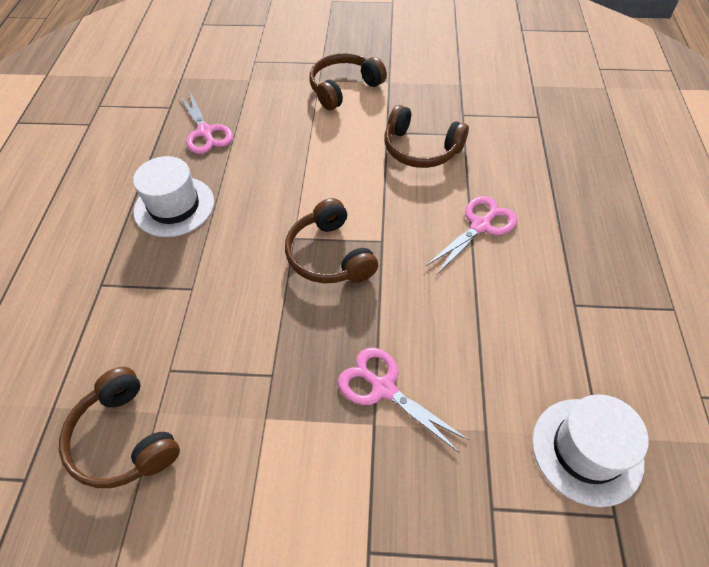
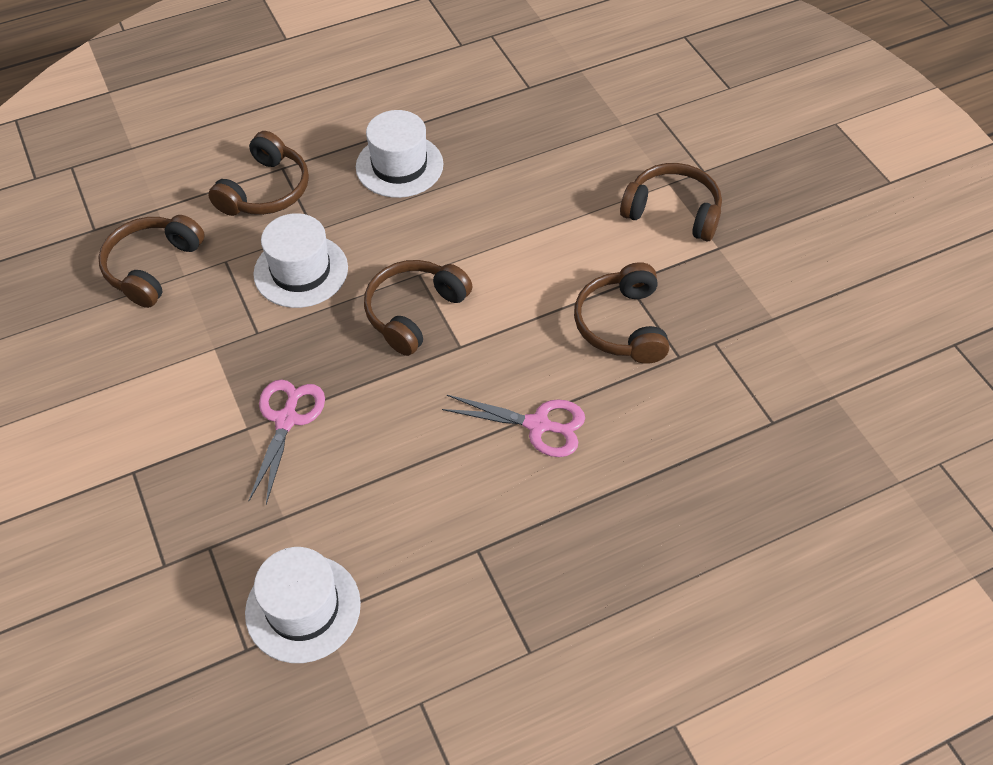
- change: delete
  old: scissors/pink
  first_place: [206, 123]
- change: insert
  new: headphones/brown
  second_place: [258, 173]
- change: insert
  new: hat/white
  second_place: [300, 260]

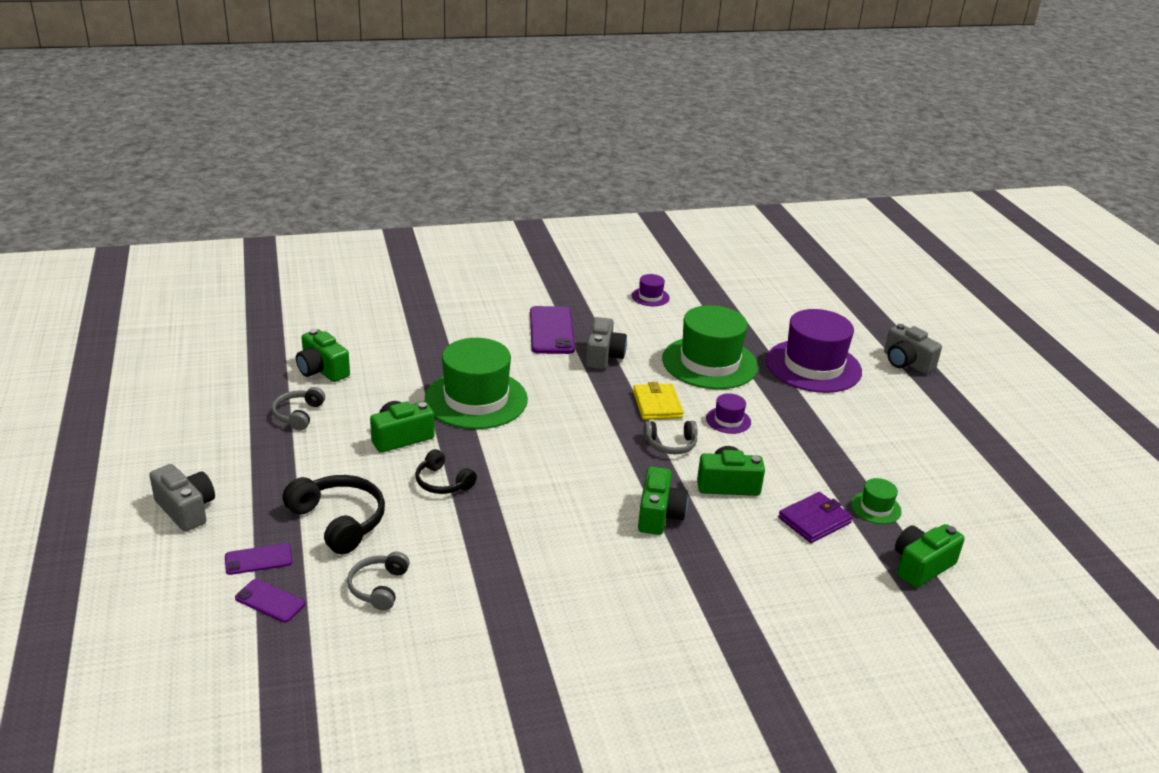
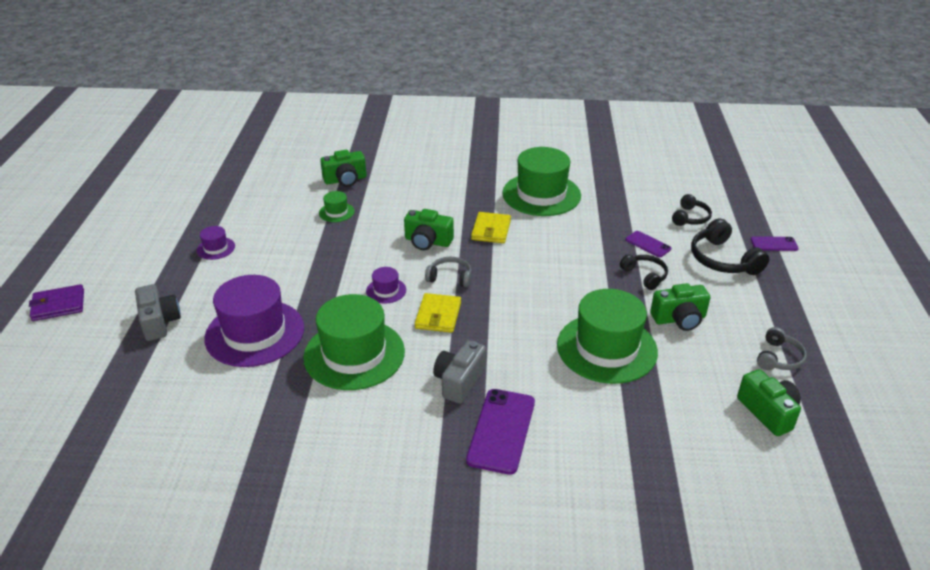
- change: delete
  old: camera/grey
  first_place: [182, 498]
- change: move
  old: phone/purple
  first_place: [270, 600]
  second_place: [648, 244]
- change: recolor
  old: headphones/grey
  new: headphones/black
  first_place: [378, 581]
  second_place: [692, 210]
- change: move
  old: hat/purple
  first_place: [651, 290]
  second_place: [216, 243]
- change: replace
  old: camera/green
  new: wallet/yellow
  first_place: [663, 500]
  second_place: [491, 227]
- change: move
  old: wallet/purple
  first_place: [815, 517]
  second_place: [56, 302]
- change: insert
  new: hat/green
  second_place: [541, 181]

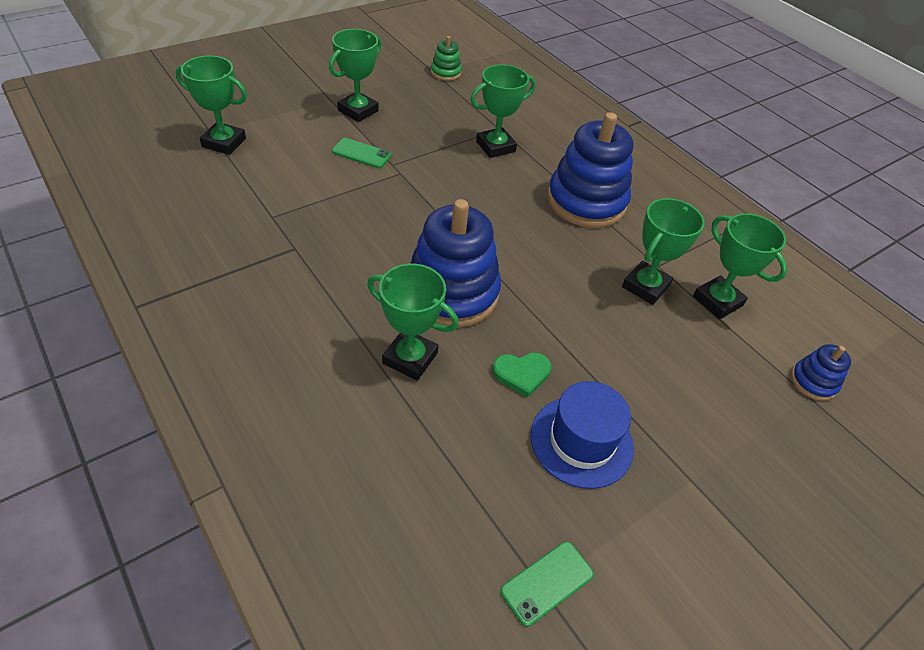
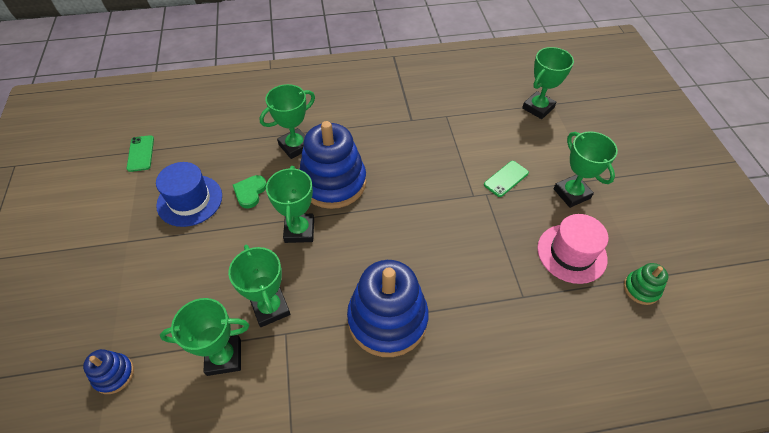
- change: move
  old: trophy/green
  first_place: [503, 111]
  second_place: [290, 204]
- change: insert
  new: hat/pink
  second_place: [572, 249]

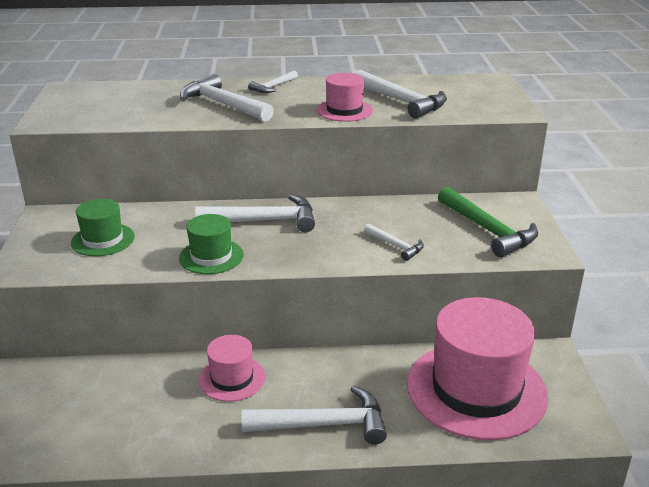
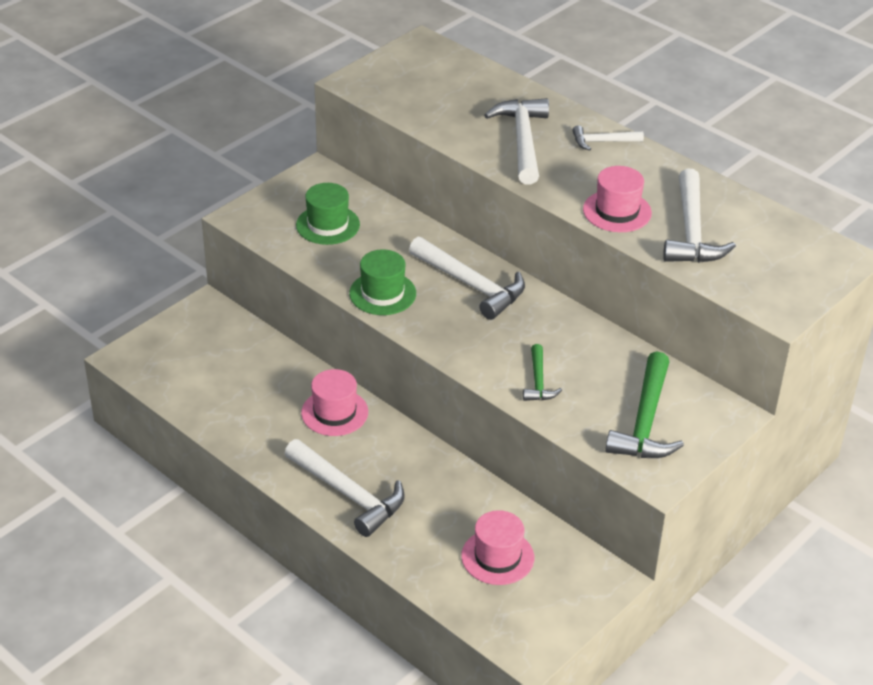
- change: recolor
  old: hammer/white
  new: hammer/green
  first_place: [394, 242]
  second_place: [542, 372]
- change: resize
  old: hat/pink
  first_place: [477, 368]
  second_place: [497, 547]
  factor: 0.49

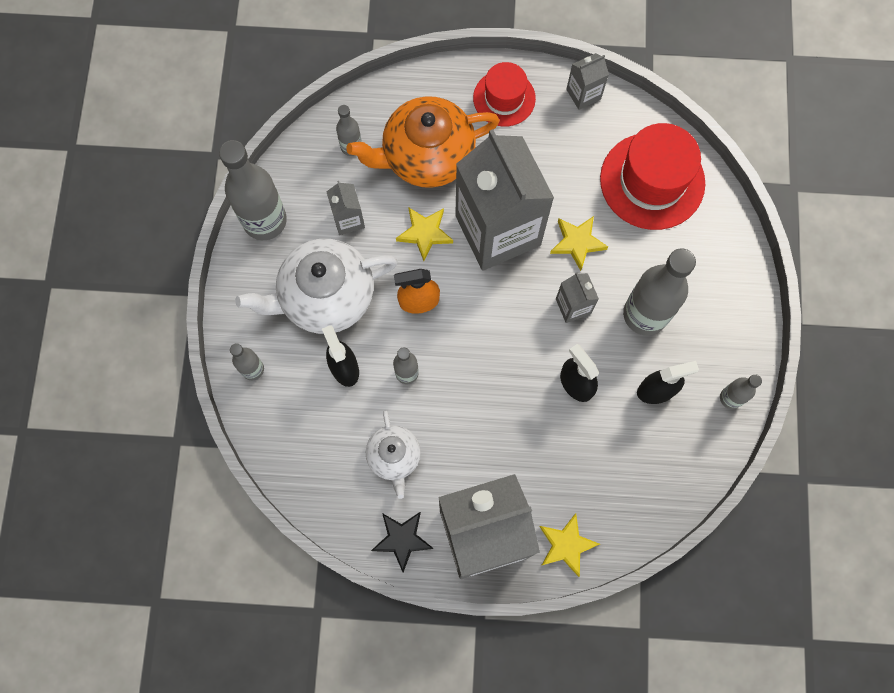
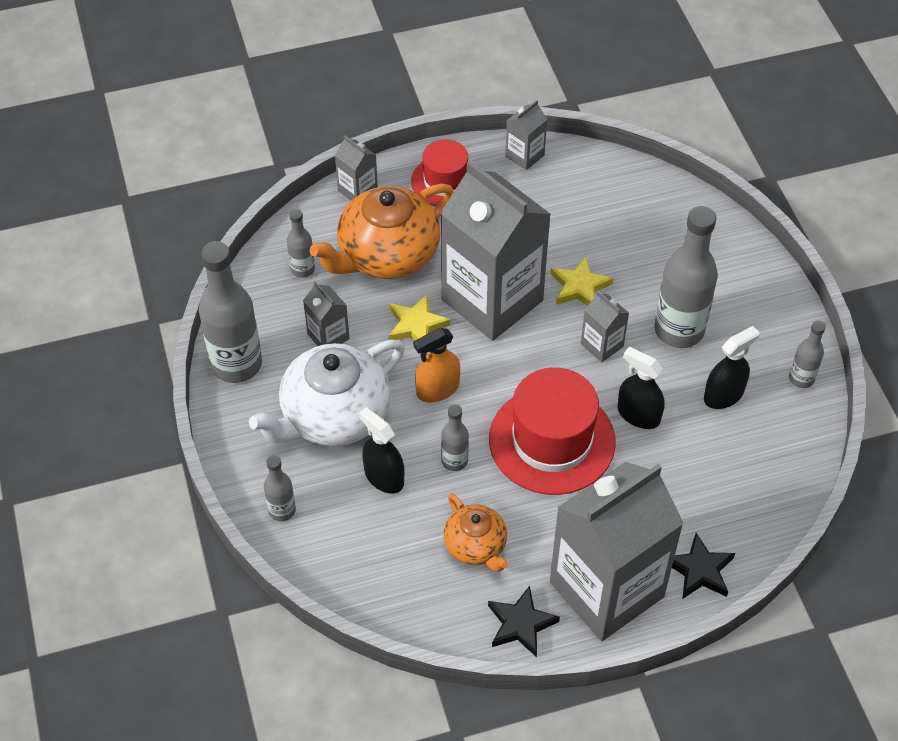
- change: recolor
  old: teapot/white
  new: teapot/orange
  first_place: [393, 454]
  second_place: [476, 532]
- change: recolor
  old: star/yellow
  new: star/black
  first_place: [569, 545]
  second_place: [703, 566]
- change: move
  old: hat/red
  first_place: [652, 176]
  second_place: [552, 431]
- change: insert
  new: carton/grey
  second_place: [356, 167]

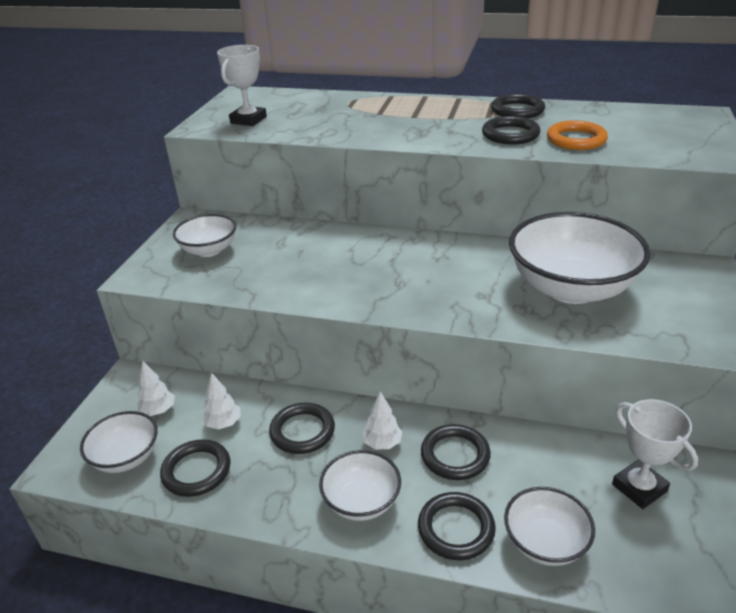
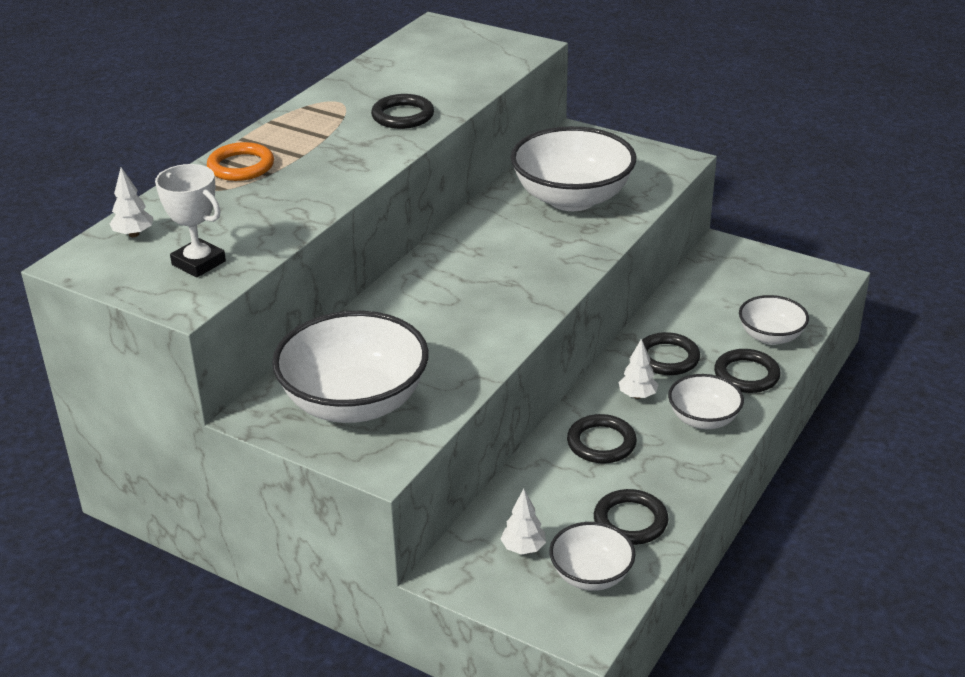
- change: resize
  old: bowl/white
  first_place: [204, 235]
  second_place: [350, 367]
  factor: 1.86
- change: move
  old: tree/white
  first_place: [221, 401]
  second_place: [132, 202]
- change: delete
  old: ring/black
  first_place: [518, 106]
- change: move
  old: ring/orange
  first_place: [577, 135]
  second_place: [240, 161]
- change: delete
  old: trophy/white
  first_place: [655, 454]

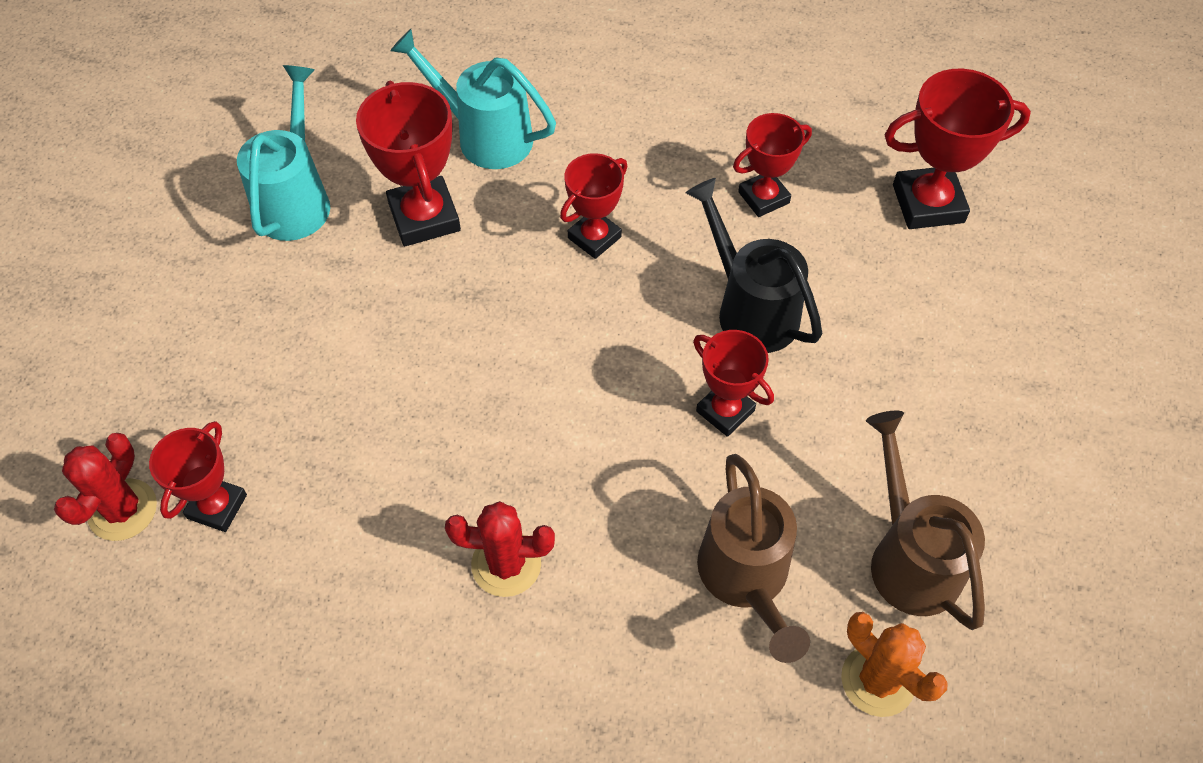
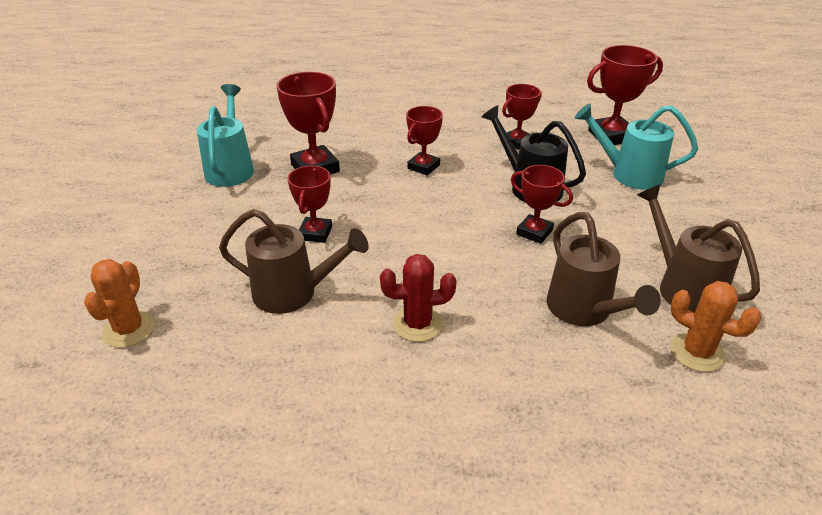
- change: recolor
  old: cactus/red
  new: cactus/orange
  first_place: [105, 487]
  second_place: [119, 303]
- change: move
  old: trophy/red
  first_place: [198, 476]
  second_place: [310, 204]
- change: move
  old: watering can/turquoise
  first_place: [473, 99]
  second_place: [636, 147]
- change: insert
  new: watering can/brown
  second_place: [294, 261]

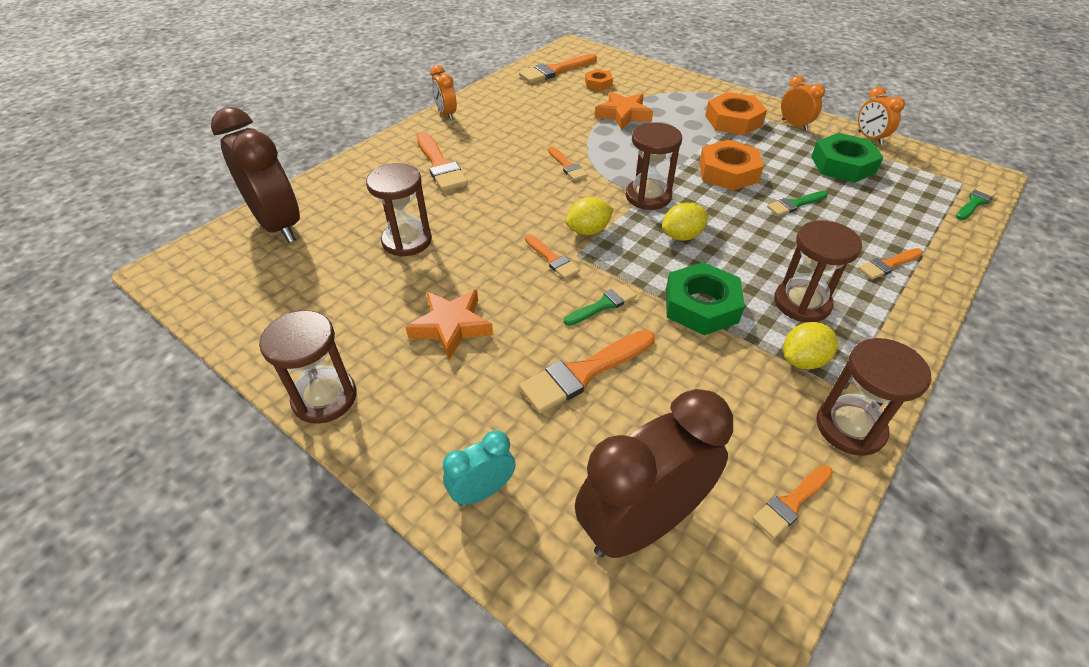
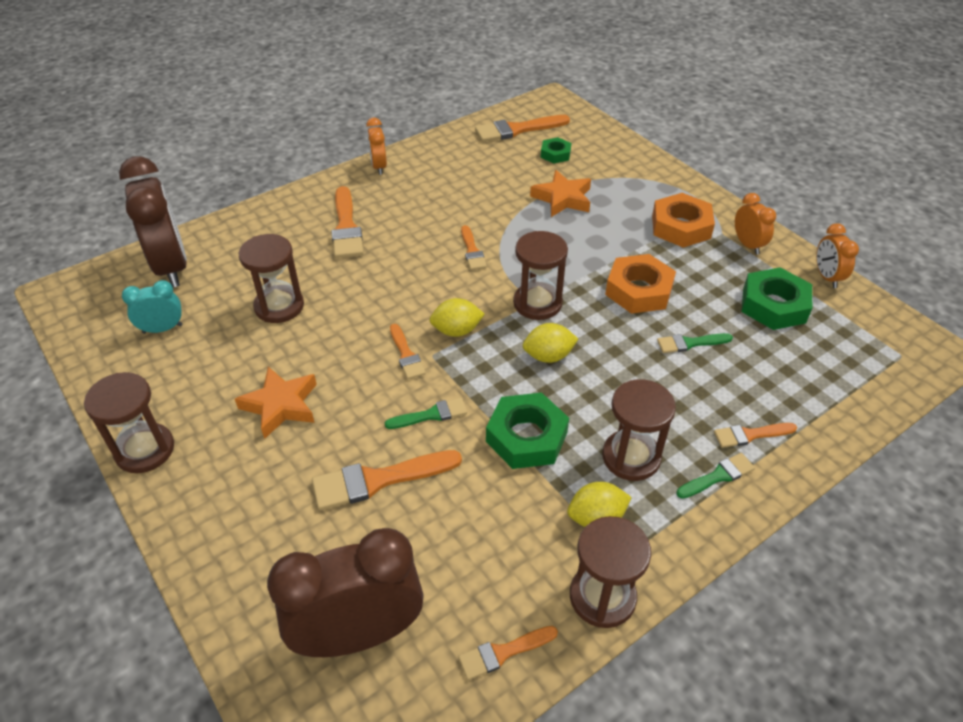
- change: move
  old: clock/turquoise
  first_place: [479, 468]
  second_place: [152, 307]
- change: recolor
  old: nut/orange
  new: nut/green
  first_place: [599, 80]
  second_place: [556, 150]
- change: move
  old: brush/green
  first_place: [976, 202]
  second_place: [715, 476]

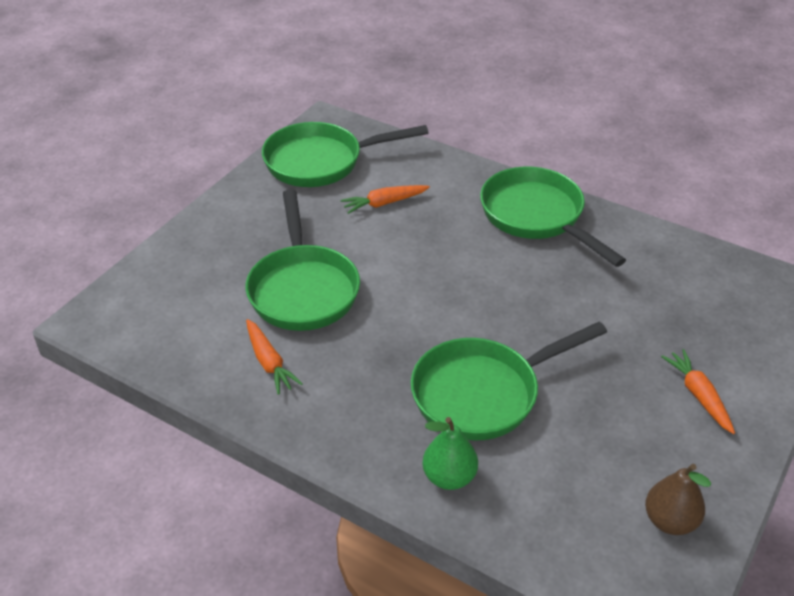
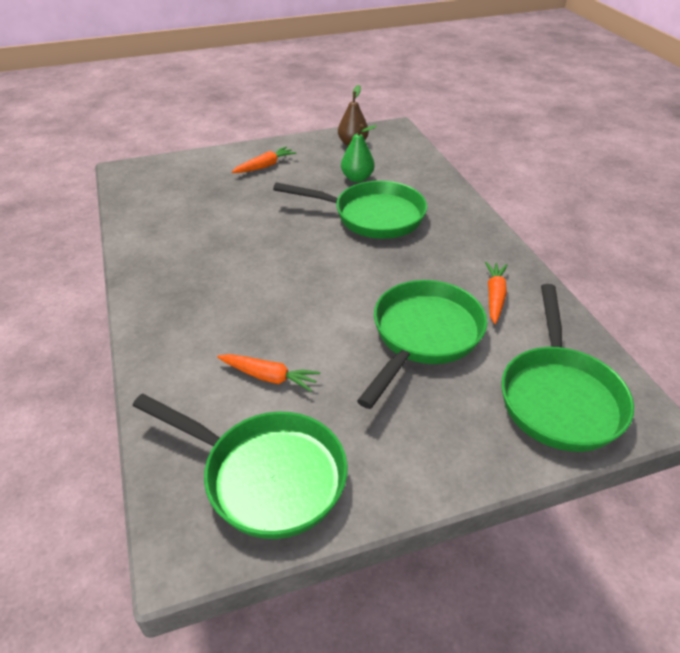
- change: move
  old: pear/green
  first_place: [450, 453]
  second_place: [359, 153]
- change: move
  old: pan/green
  first_place: [553, 217]
  second_place: [568, 368]
- change: rotate
  old: carrot/orange
  first_place: [698, 391]
  second_place: [264, 159]
  degrees: -150

